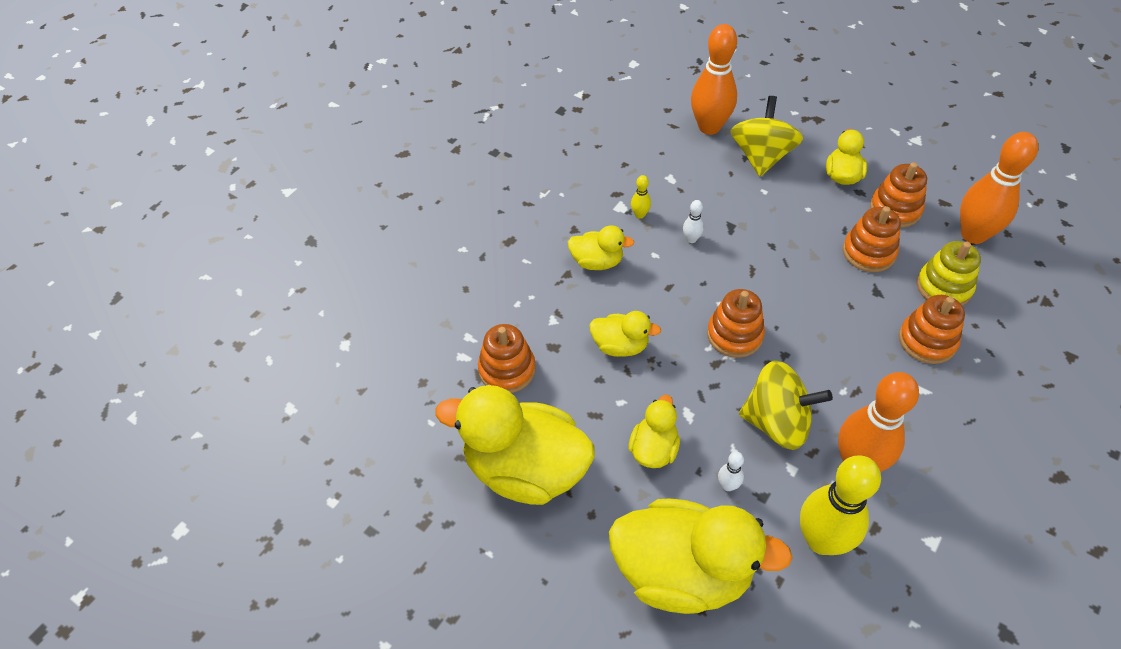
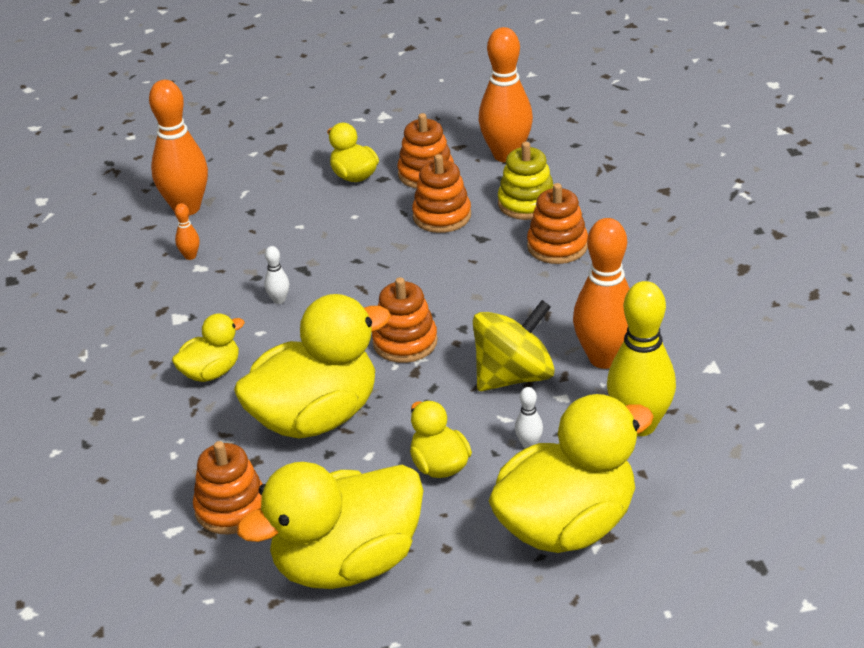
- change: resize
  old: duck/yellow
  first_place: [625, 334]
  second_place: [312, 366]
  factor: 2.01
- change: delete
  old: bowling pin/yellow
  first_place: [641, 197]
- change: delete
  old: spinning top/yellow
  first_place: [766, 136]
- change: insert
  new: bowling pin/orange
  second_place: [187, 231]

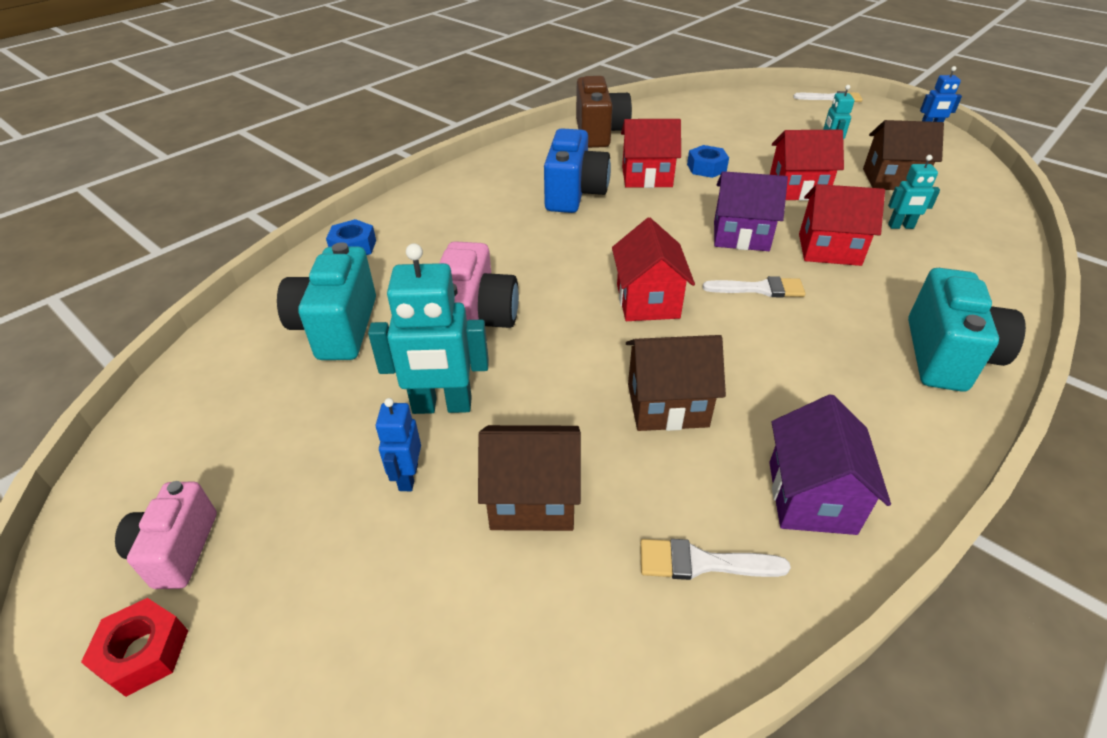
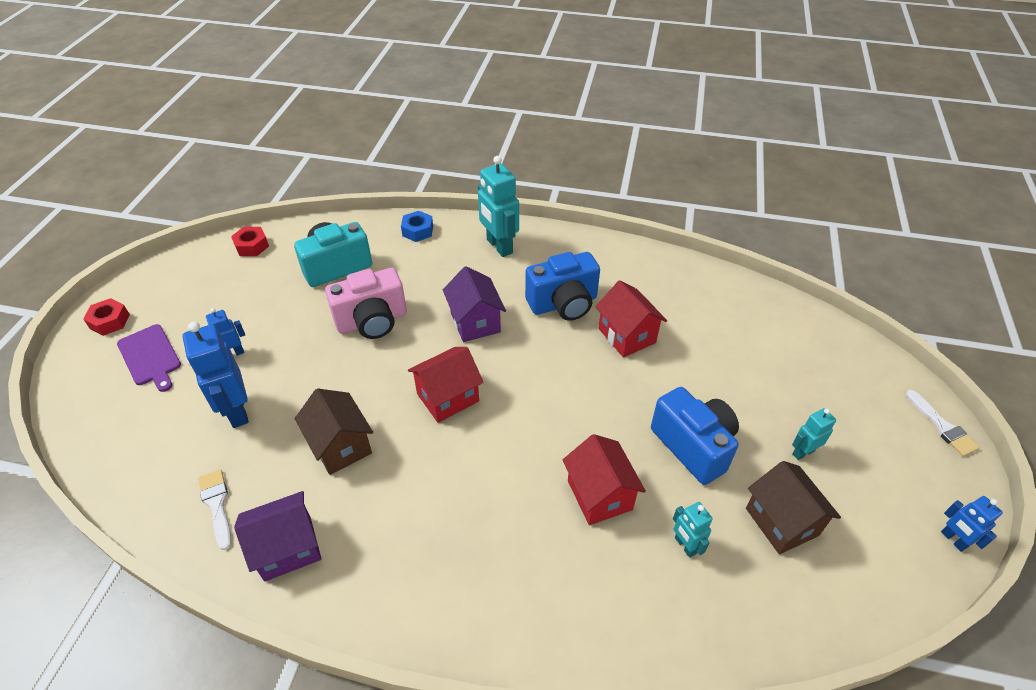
- change: delete
  old: camera/pink
  first_place: [166, 535]
- change: move
  old: robot/turquoise
  first_place: [428, 328]
  second_place: [498, 206]
- change: replace
  old: house/brown
  new: robot/blue
  first_place: [529, 478]
  second_place: [215, 375]
- change: delete
  old: camera/brown
  first_place: [604, 112]
- change: delete
  old: nut/blue
  first_place: [708, 161]
- change: delete
  old: brush/white
  first_place: [754, 287]
- change: move
  old: house/purple
  first_place: [751, 211]
  second_place: [474, 304]
- change: replace
  old: house/red
  new: camera/blue
  first_place: [807, 165]
  second_place: [695, 436]
- change: delete
  old: camera/turquoise
  first_place: [967, 330]
- change: insert
  new: cutting board/purple
  second_place: [149, 358]
- change: insert
  new: nut/red
  second_place: [250, 241]

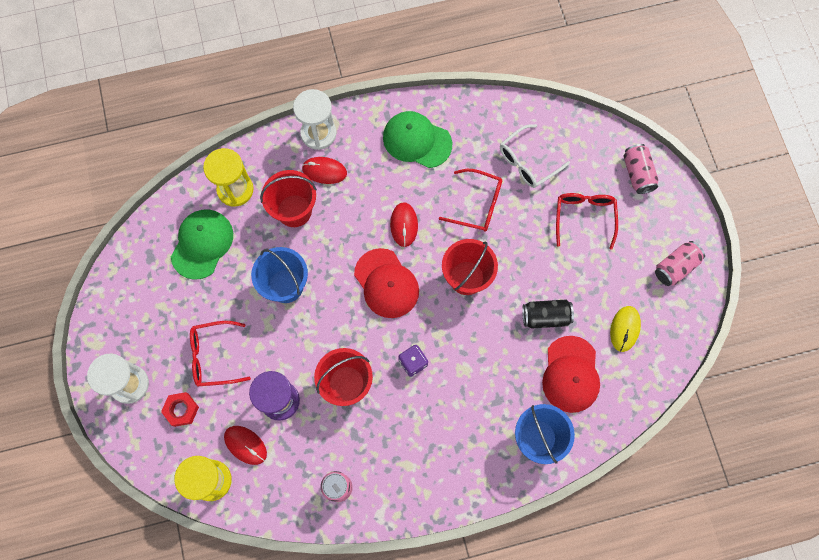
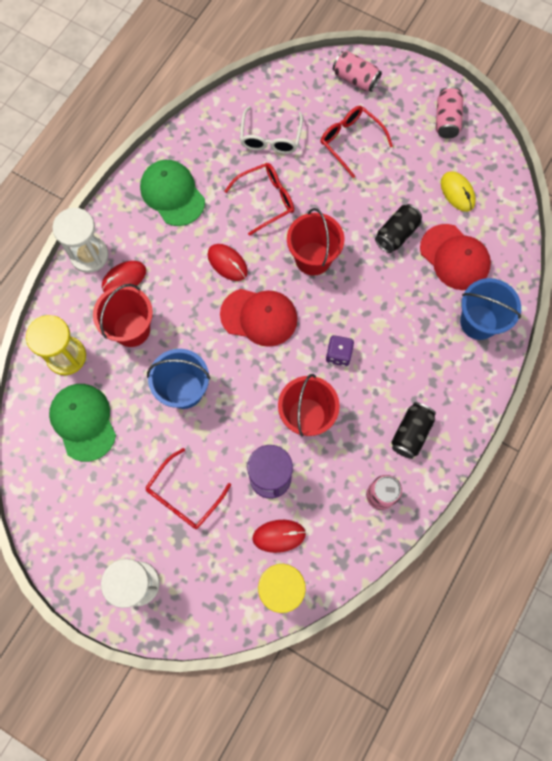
- change: delete
  old: nut/red
  first_place: [180, 409]
- change: rotate
  old: cap/green
  first_place: [417, 139]
  second_place: [172, 193]
  degrees: 75
- change: insert
  new: can/black
  second_place: [414, 430]

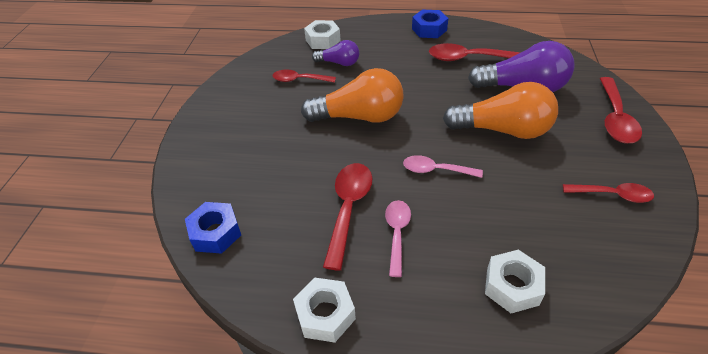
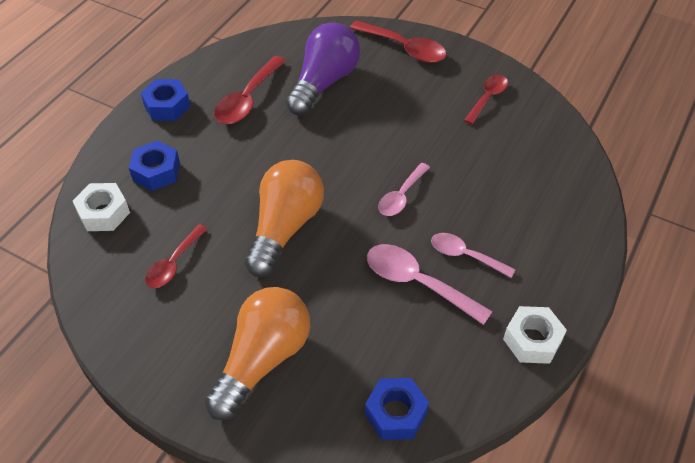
- change: delete
  old: light bulb/purple
  first_place: [335, 53]
- change: recolor
  old: spoon/red
  new: spoon/pink
  first_place: [347, 217]
  second_place: [430, 284]
- change: move
  old: light bulb/orange
  first_place: [500, 110]
  second_place: [257, 353]
- change: delete
  old: nut/white
  first_place: [515, 281]
- change: insert
  new: nut/blue
  second_place: [154, 166]

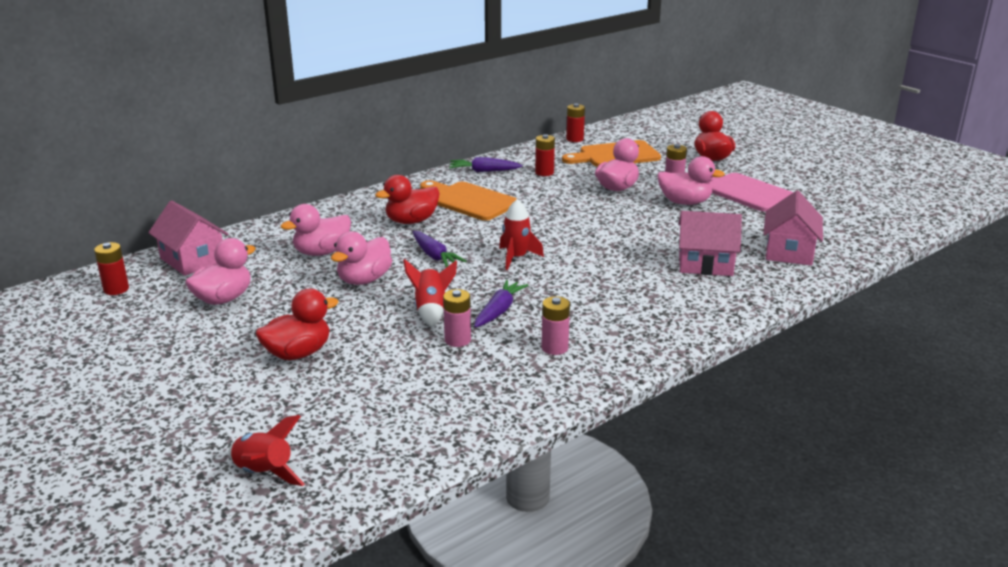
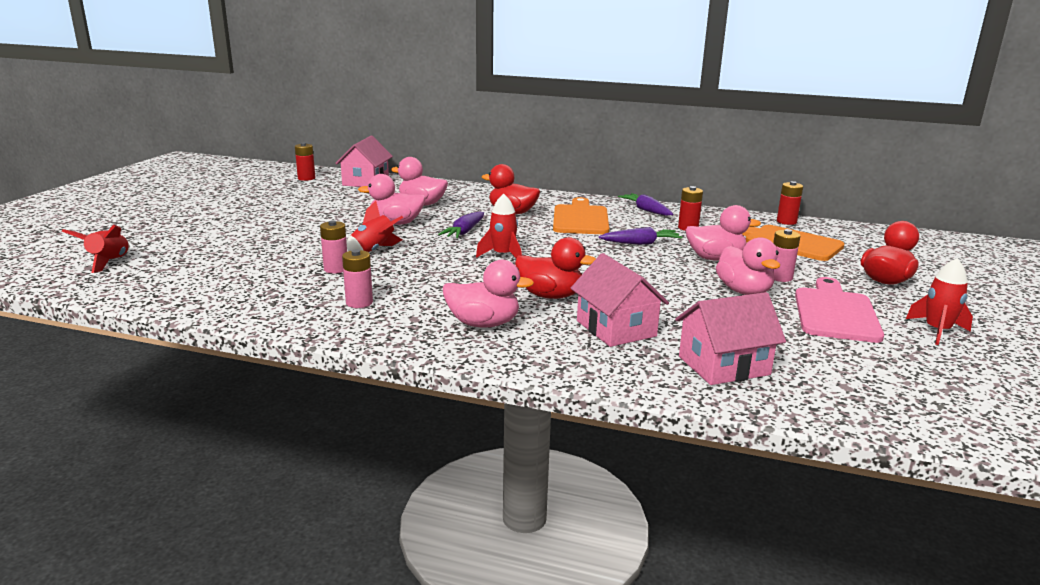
- change: move
  old: duck/pink
  first_place: [220, 271]
  second_place: [488, 293]
- change: move
  old: duck/red
  first_place: [297, 324]
  second_place: [555, 268]
- change: move
  old: carrot/purple
  first_place: [501, 304]
  second_place: [641, 236]
- change: insert
  new: rocket/red
  second_place: [939, 301]

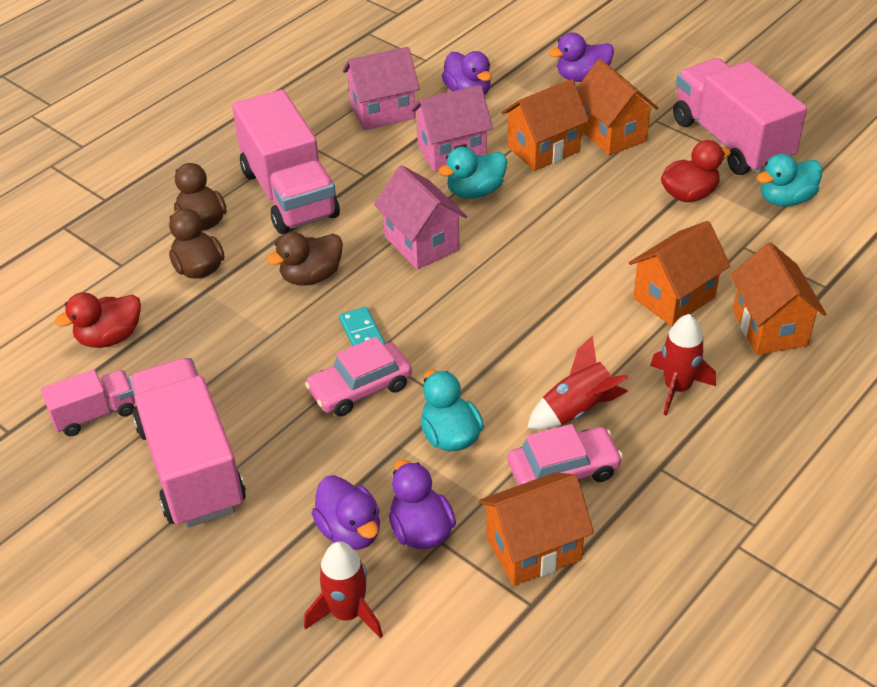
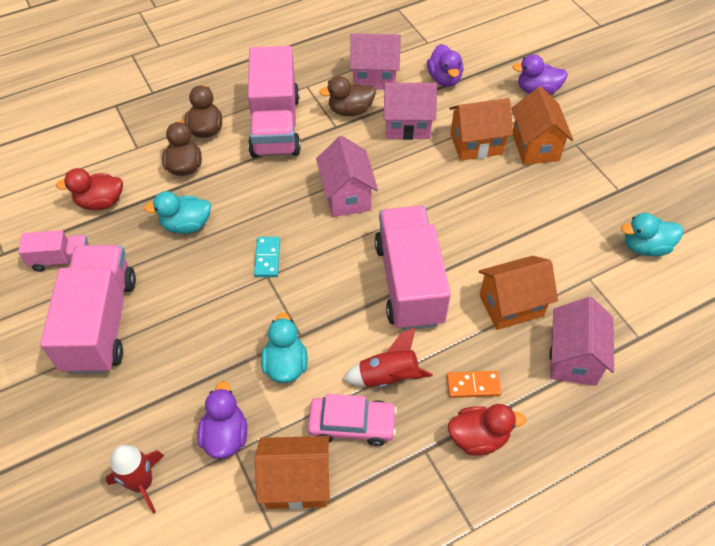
- change: move
  old: duck/brown
  first_place: [305, 259]
  second_place: [347, 96]
- change: delete
  old: car/pink
  first_place: [358, 376]
- change: delete
  old: duck/purple
  first_place: [346, 512]
- change: move
  old: duck/turquoise
  first_place: [472, 173]
  second_place: [177, 212]
- change: replace
  old: rocket/red
  new: domino/orange
  first_place: [683, 365]
  second_place: [474, 384]
- change: move
  old: duck/red
  first_place: [696, 171]
  second_place: [487, 430]
- change: move
  old: truck/pink
  first_place: [740, 116]
  second_place: [413, 268]
- change: recolor
  old: house/orange
  new: house/pink
  first_place: [778, 298]
  second_place: [582, 341]

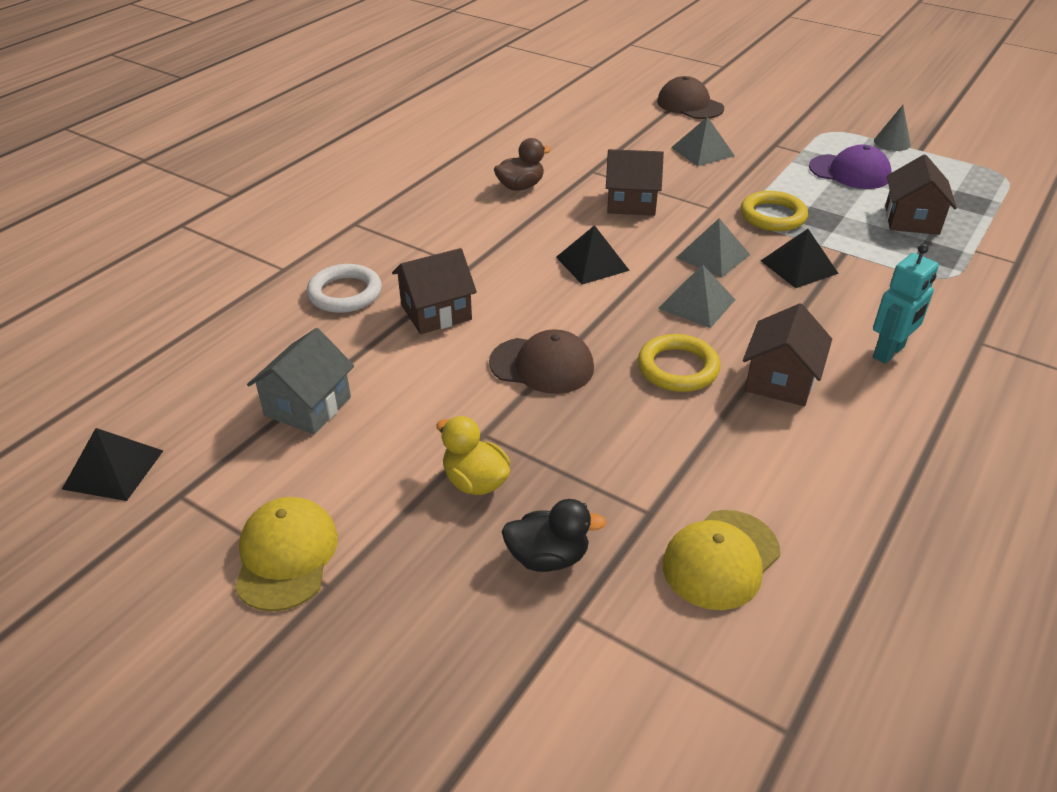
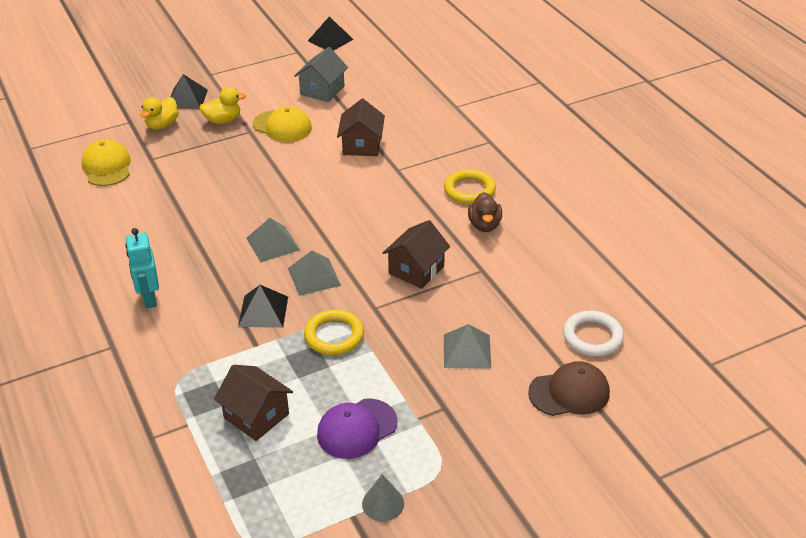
- change: move
  old: cap/yellow
  first_place: [286, 554]
  second_place: [282, 124]
- change: rotate
  old: house/grey
  first_place: [300, 381]
  second_place: [321, 74]
  degrees: 60
- change: move
  old: ring/white
  first_place: [344, 288]
  second_place: [593, 333]
- change: delete
  old: cap/brown
  first_place: [541, 361]
- change: recolor
  old: duck/black
  new: duck/yellow
  first_place: [554, 535]
  second_place: [159, 113]
- change: move
  old: pyramid/black
  first_place: [593, 255]
  second_place: [189, 91]
- change: move
  old: ring/yellow
  first_place: [679, 363]
  second_place: [470, 186]
- change: delete
  old: house/brown
  first_place: [787, 354]

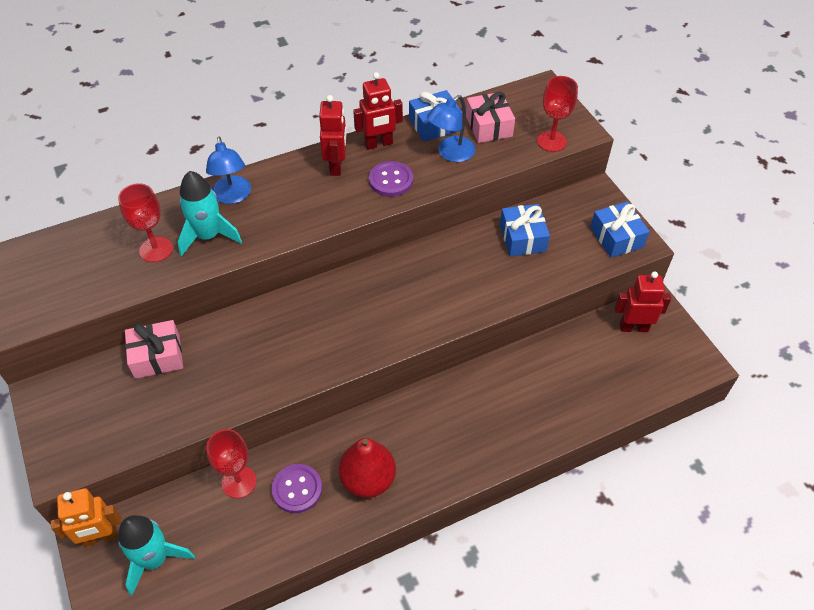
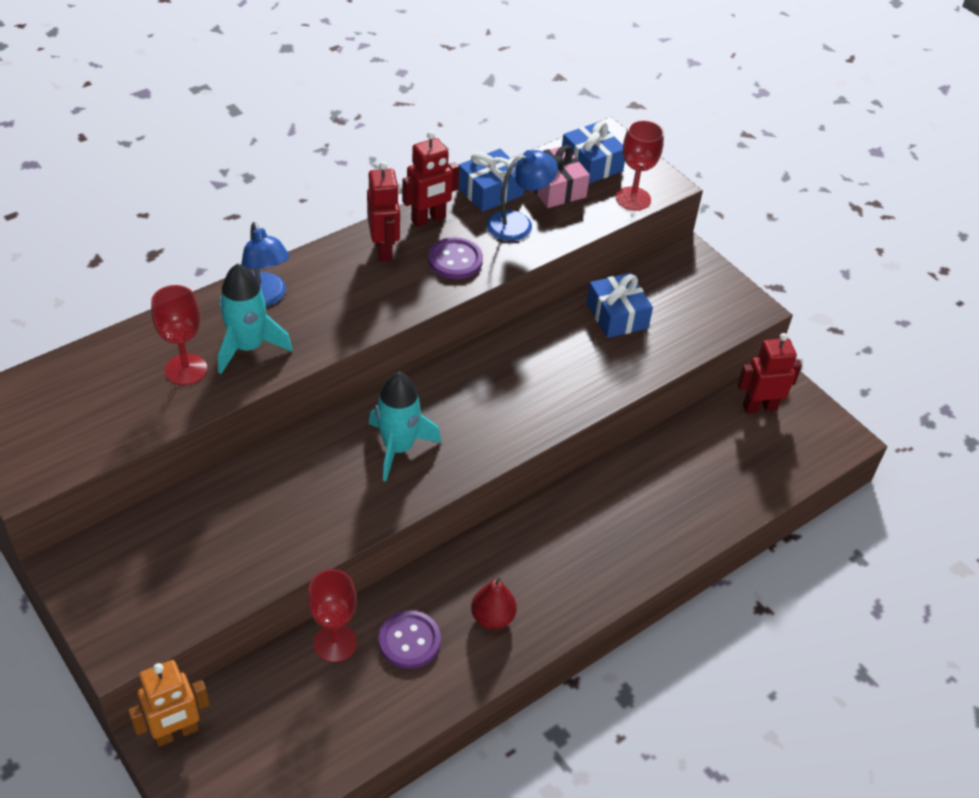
- change: move
  old: rocket/turquoise
  first_place: [156, 555]
  second_place: [405, 426]
- change: delete
  old: gift/pink
  first_place: [154, 349]
- change: resize
  old: pear/red
  first_place: [367, 468]
  second_place: [494, 603]
  factor: 0.66
- change: rotate
  old: lamp/blue
  first_place: [451, 128]
  second_place: [522, 195]
  degrees: -150
- change: move
  old: gift/blue
  first_place: [620, 230]
  second_place: [593, 152]

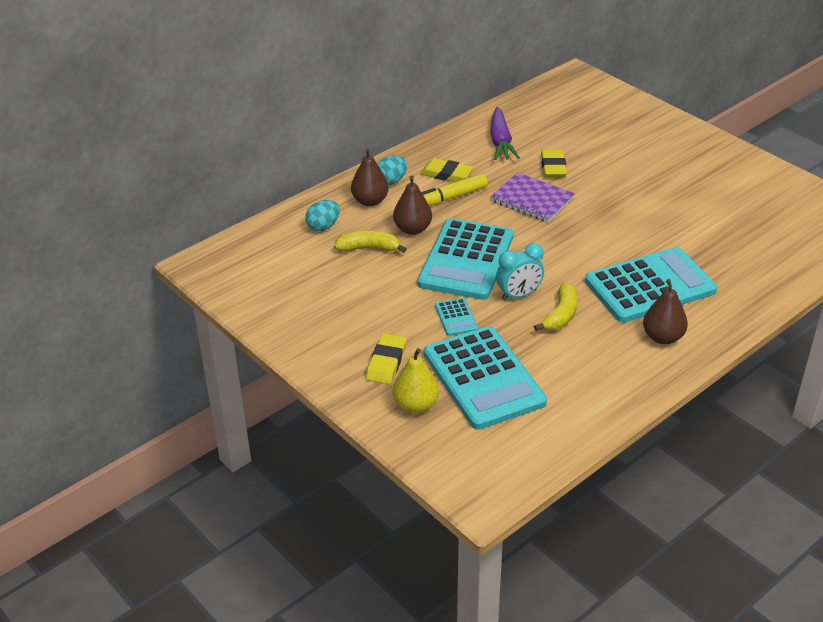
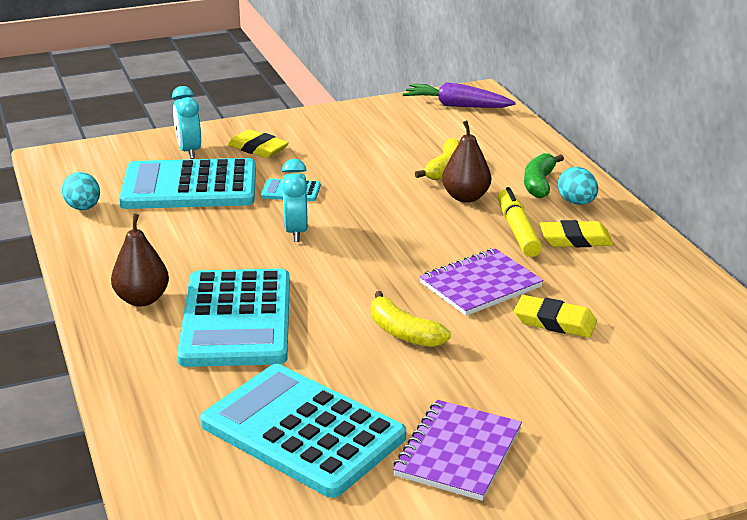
- change: move
  old: egg/turquoise
  first_place: [322, 215]
  second_place: [81, 191]
- change: replace
  old: pear/brown
  new: banana/green
  first_place: [370, 177]
  second_place: [544, 175]
- change: replace
  old: pear/yellow
  new: clock/turquoise
  first_place: [416, 380]
  second_place: [186, 122]
- change: move
  old: calculator/turquoise
  first_place: [465, 259]
  second_place: [303, 431]
- change: rotate
  old: eraser/yellow
  first_place: [446, 170]
  second_place: [576, 233]
  degrees: 45
- change: move
  old: carrot/purple
  first_place: [505, 133]
  second_place: [459, 95]
- change: move
  old: banana/yellow
  first_place: [556, 307]
  second_place: [411, 319]
- change: insert
  new: notebook/purple
  second_place: [457, 450]

